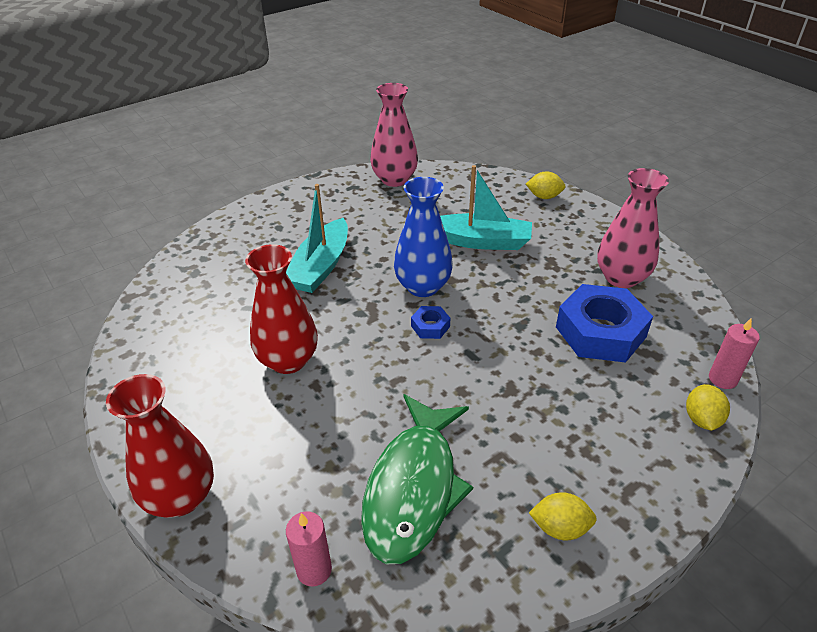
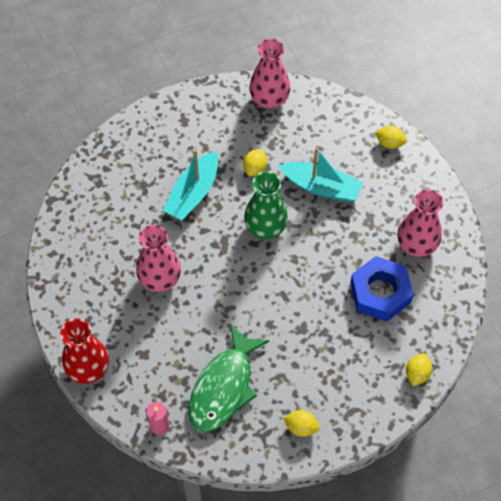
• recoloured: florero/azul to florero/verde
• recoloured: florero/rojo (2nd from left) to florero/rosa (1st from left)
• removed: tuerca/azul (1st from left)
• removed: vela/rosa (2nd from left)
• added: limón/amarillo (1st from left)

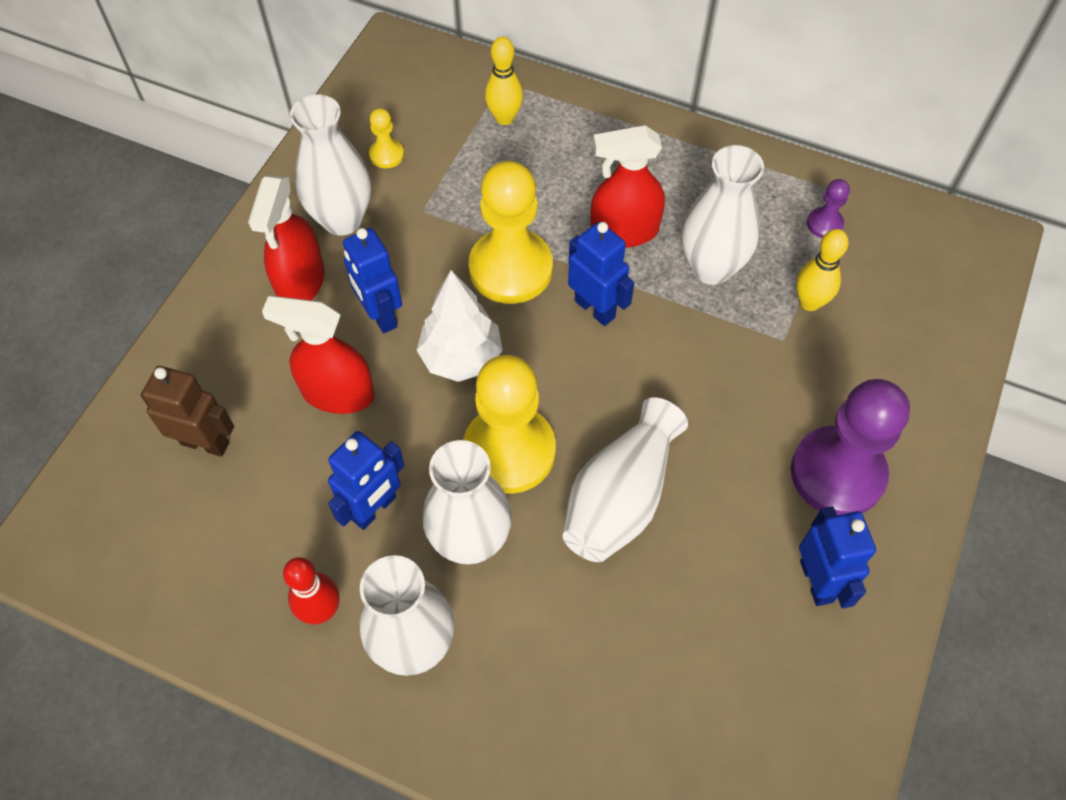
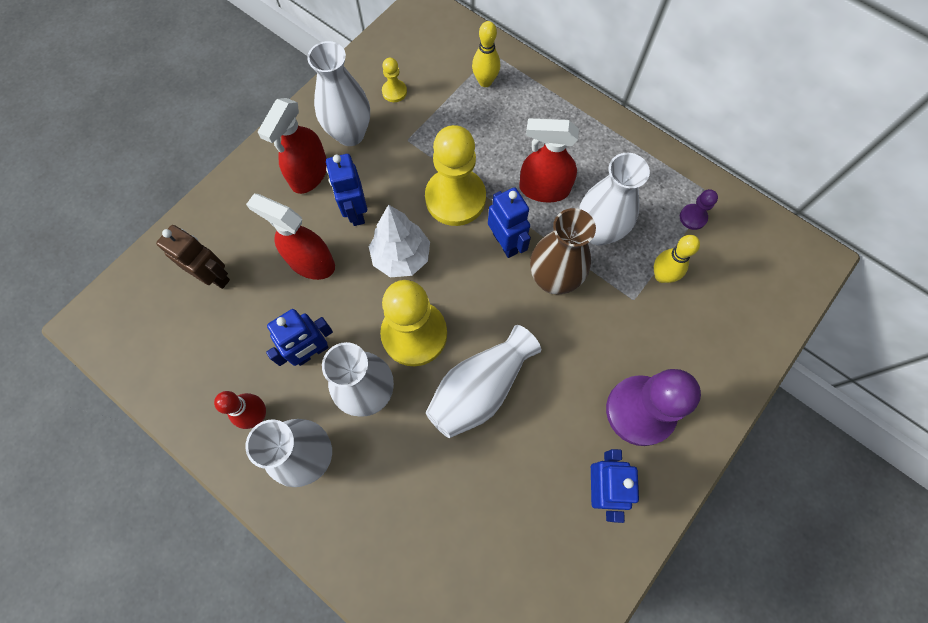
• added: florero/marrón

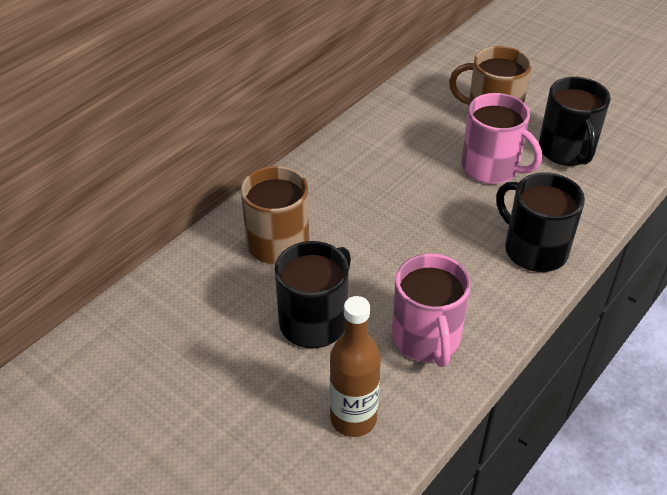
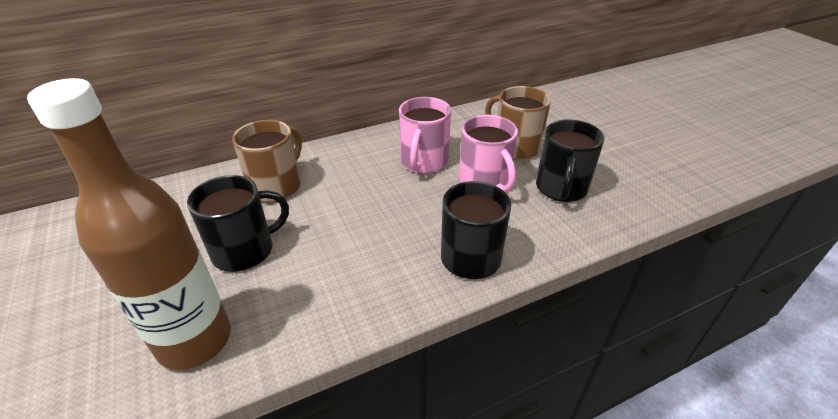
• moved: taza/rosa (1st from left)
• resized: botella/marrón x1.62

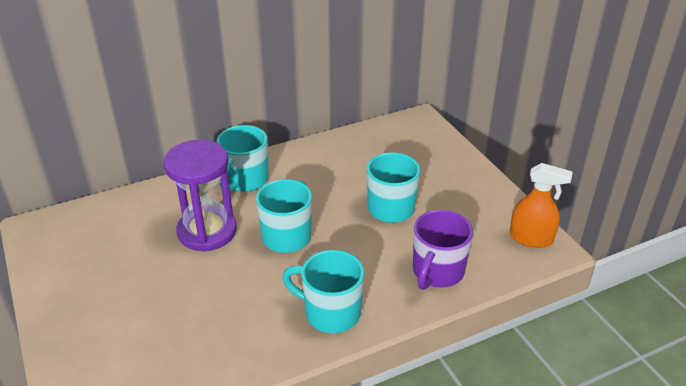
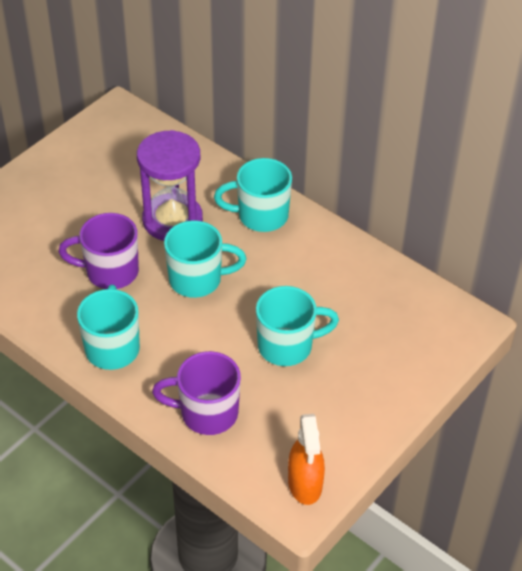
• added: taza/morado (1st from left)

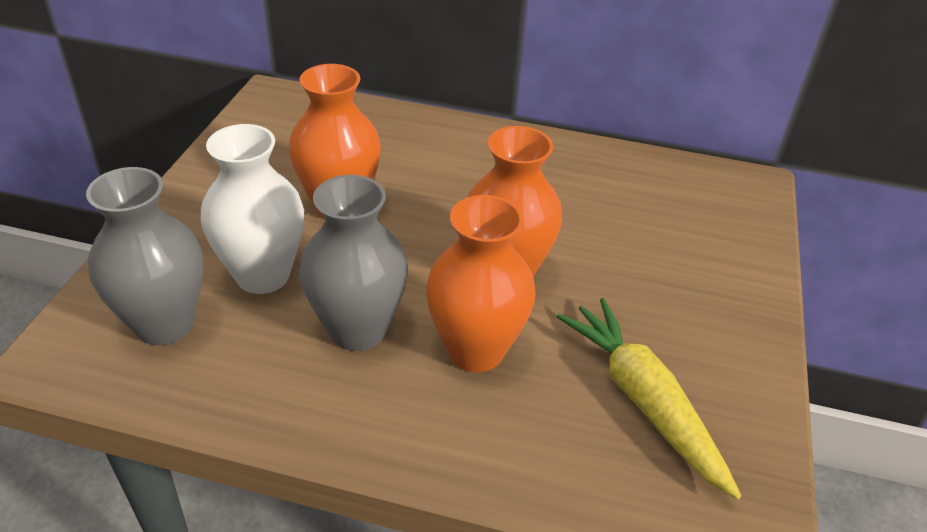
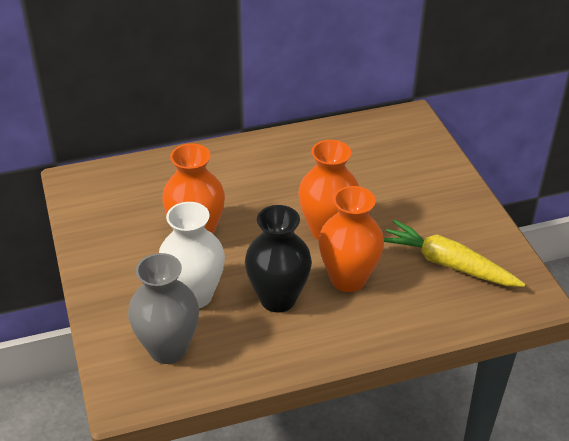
• recoloured: florero/gris (2nd from left) to florero/negro

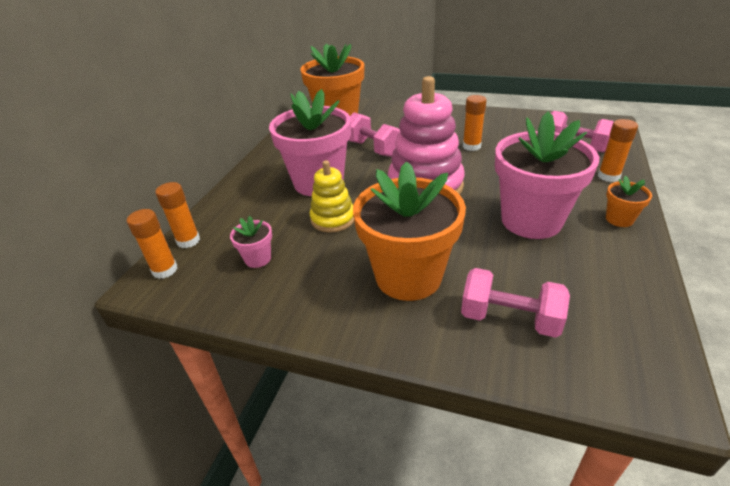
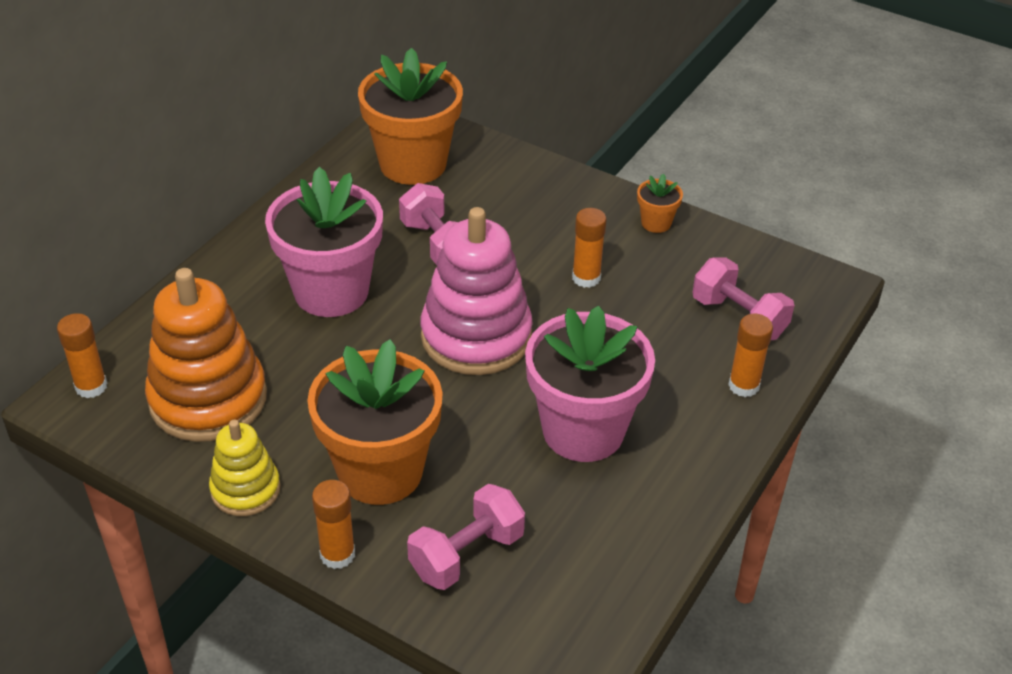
• moved: juguete apilable/amarillo
• moved: maceta/naranja (3rd from left)
• moved: barra de pegamento/naranja (2nd from left)
• replaced: maceta/rosa (1st from left) to juguete apilable/naranja
• turned: mancuerna/rosa (2nd from left) 75 degrees counterclockwise

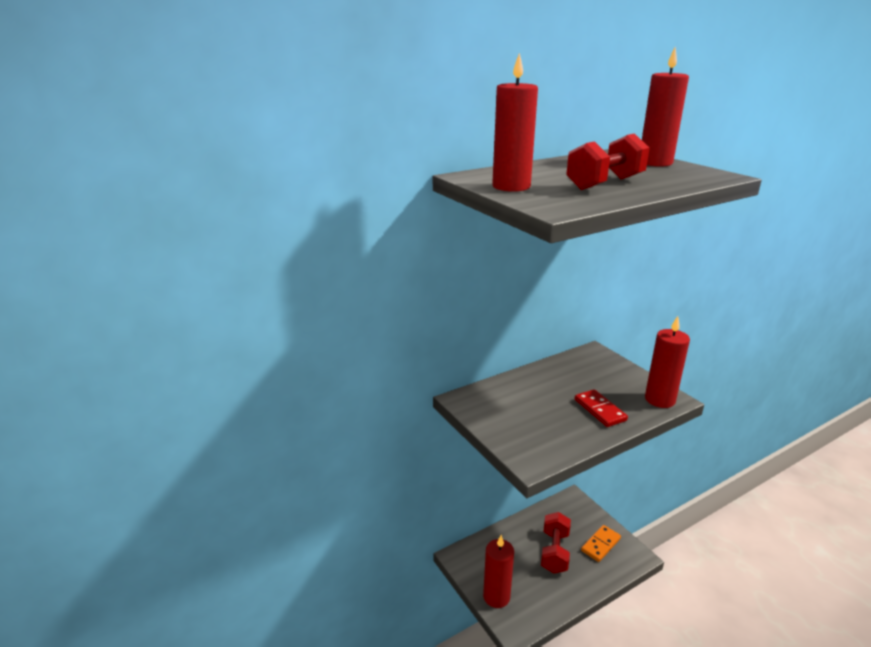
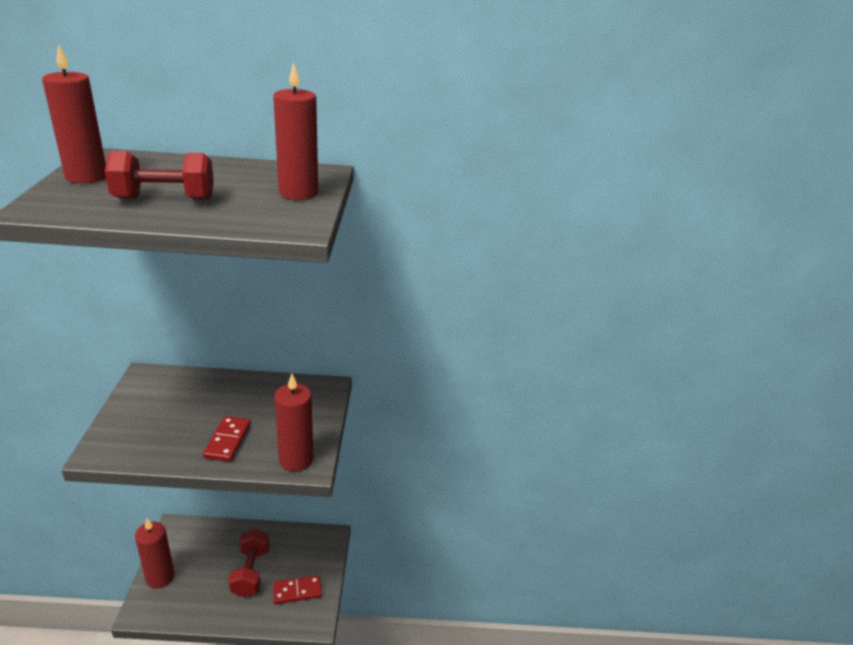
• turned: mancuerna/rojo (1st from left in the first image) 45 degrees counterclockwise
• recoloured: ficha de dominó/naranja to ficha de dominó/rojo (2nd from left)

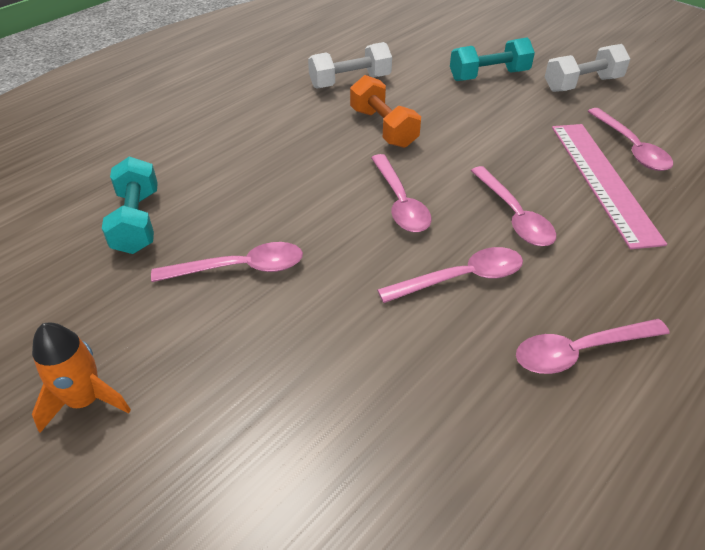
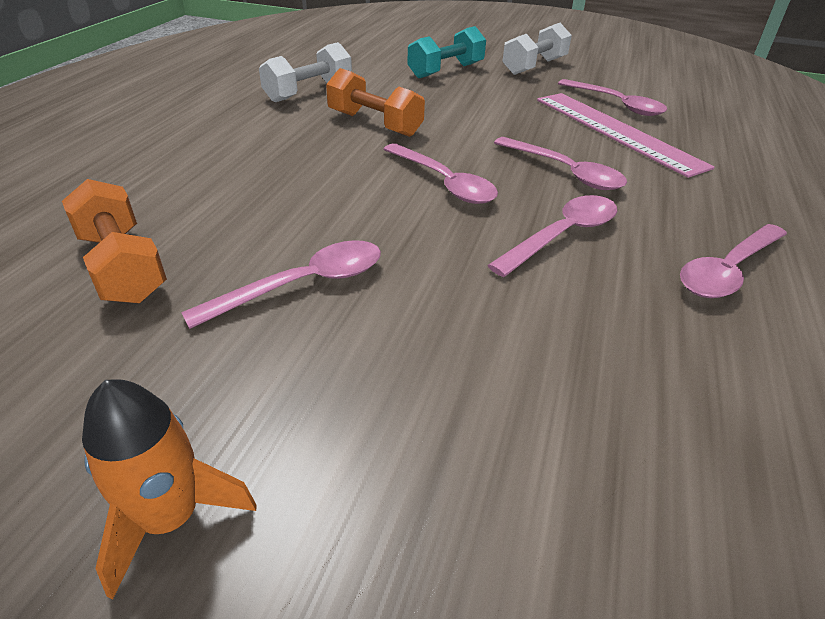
• recoloured: mancuerna/turquesa (1st from left) to mancuerna/naranja (1st from left)

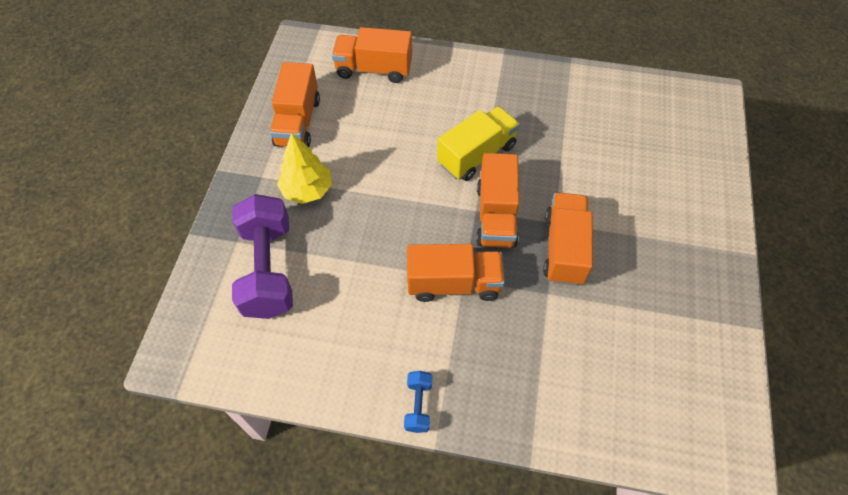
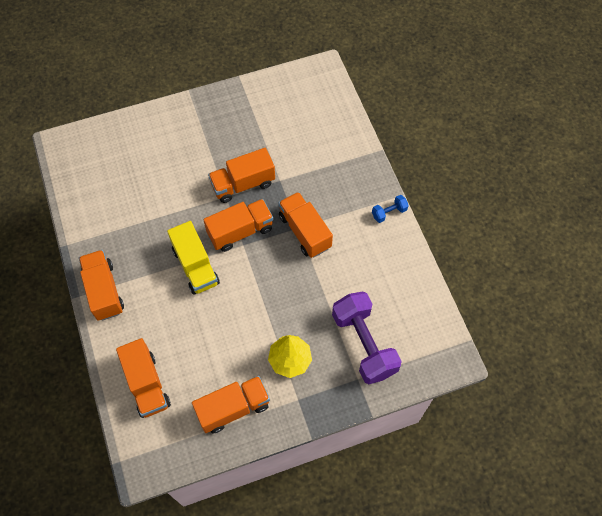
• turned: camión/amarillo 135 degrees counterclockwise
• turned: mancuerna/morado 75 degrees counterclockwise
• added: camión/naranja (1st from left)

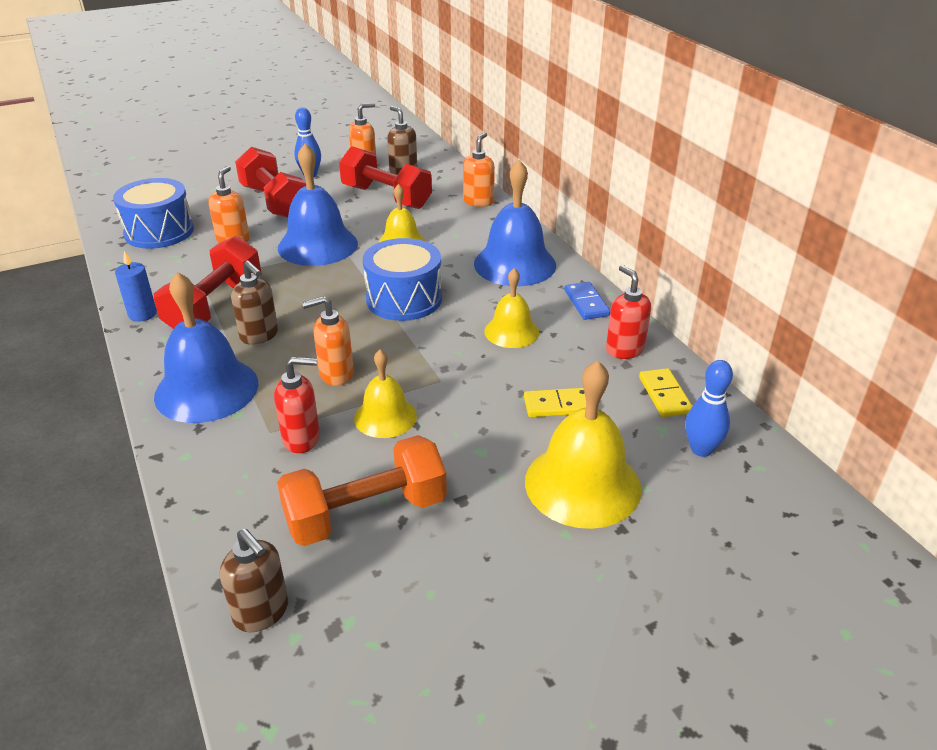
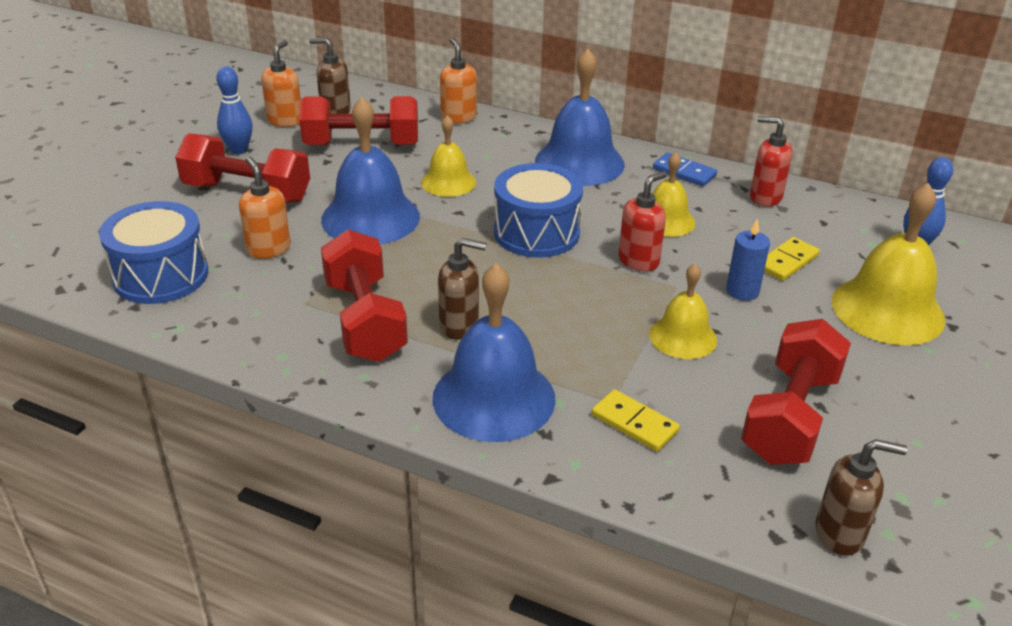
• moved: vela/azul
• removed: dispensador de jabón/naranja (2nd from left)
• moved: dispensador de jabón/rojo (1st from left)
• moved: ficha de dominó/amarillo (2nd from left in the first image) to ficha de dominó/amarillo (1st from left)
• recoloured: mancuerna/naranja to mancuerna/rojo (4th from left)

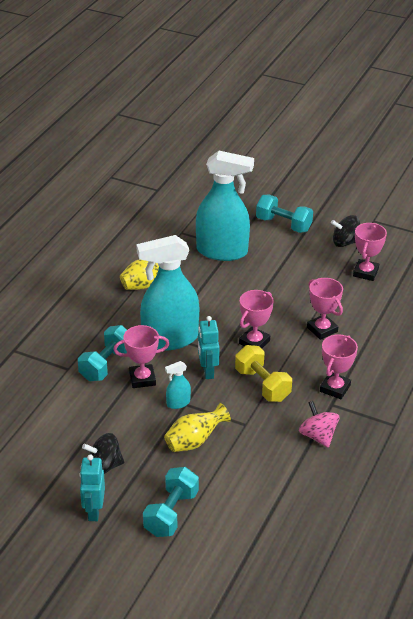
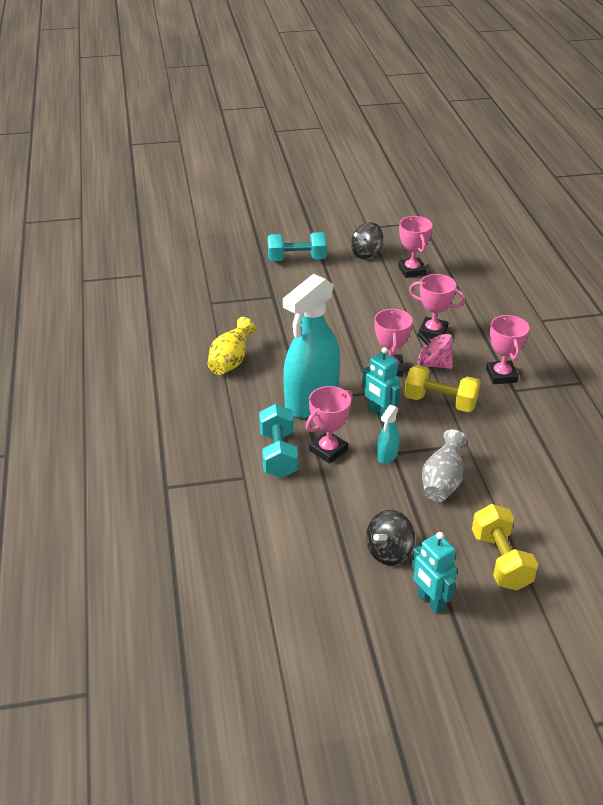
• removed: pulverizador/turquesa (3rd from left)
• moved: peonza/rosa
• recoloured: florero/amarillo (2nd from left) to florero/gris
• recoloured: mancuerna/turquesa (2nd from left) to mancuerna/amarillo (2nd from left)

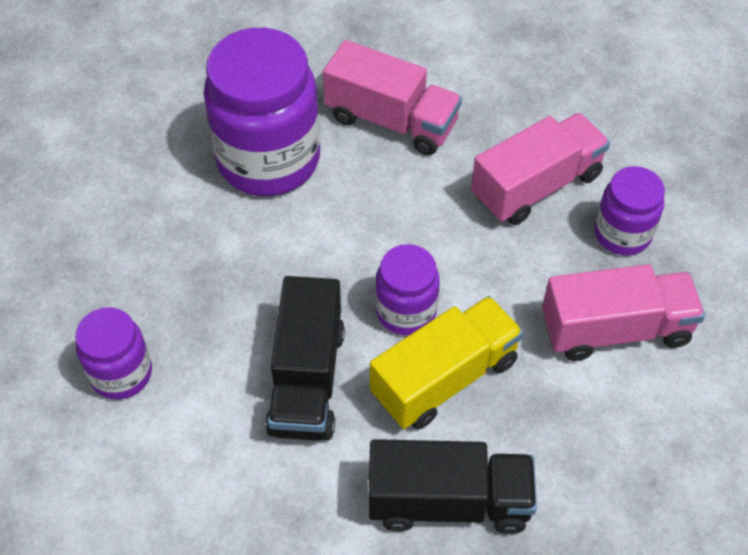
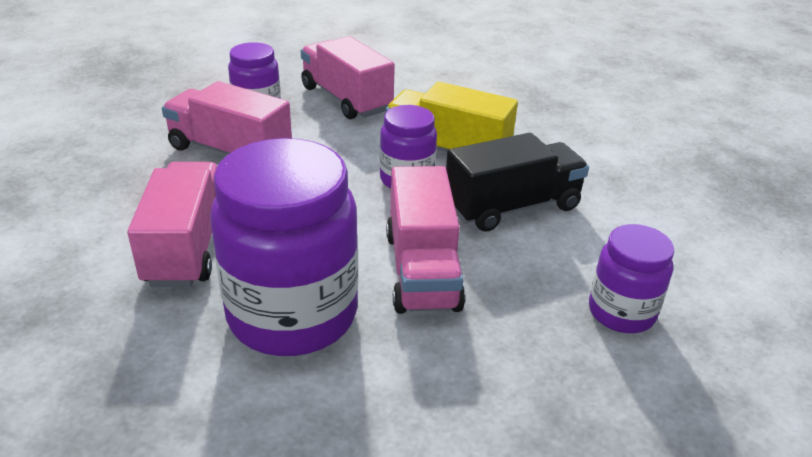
• removed: camión/negro (2nd from left)
• added: camión/rosa (4th from left)

